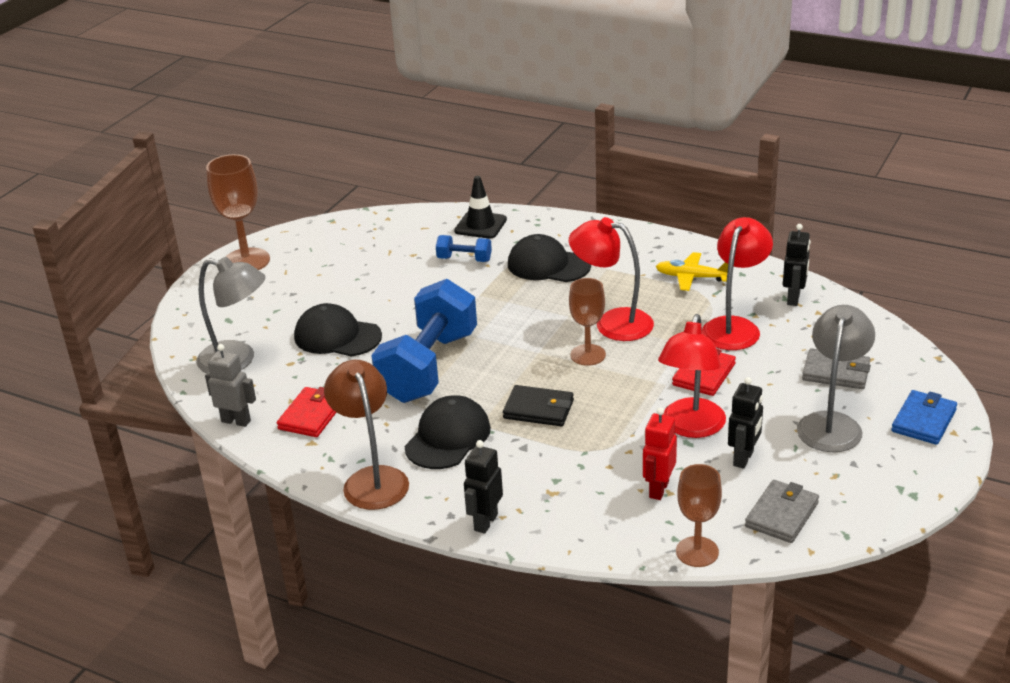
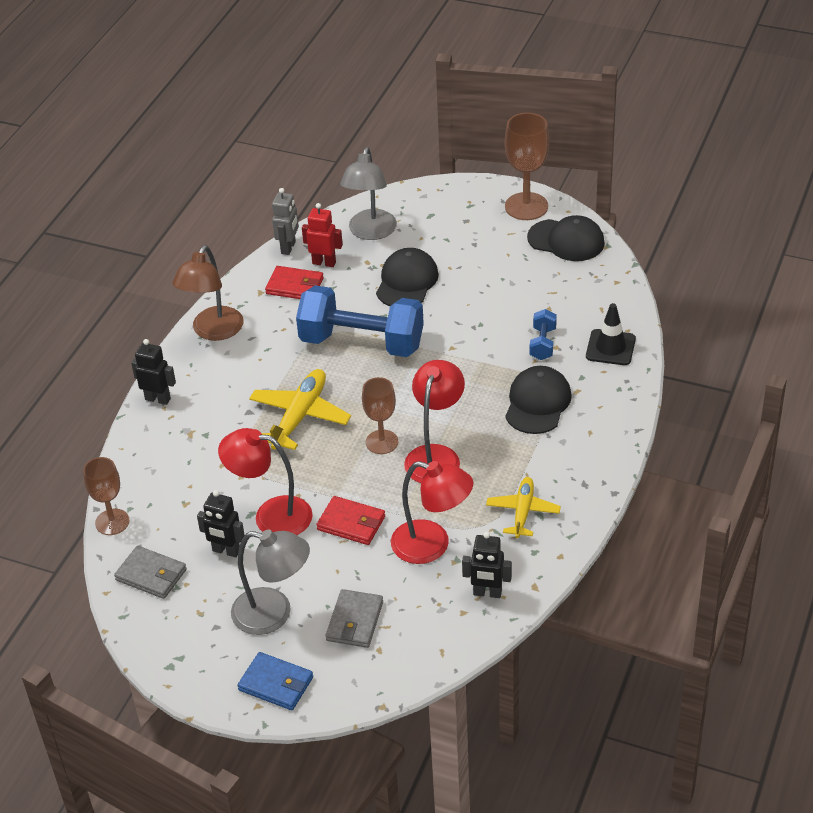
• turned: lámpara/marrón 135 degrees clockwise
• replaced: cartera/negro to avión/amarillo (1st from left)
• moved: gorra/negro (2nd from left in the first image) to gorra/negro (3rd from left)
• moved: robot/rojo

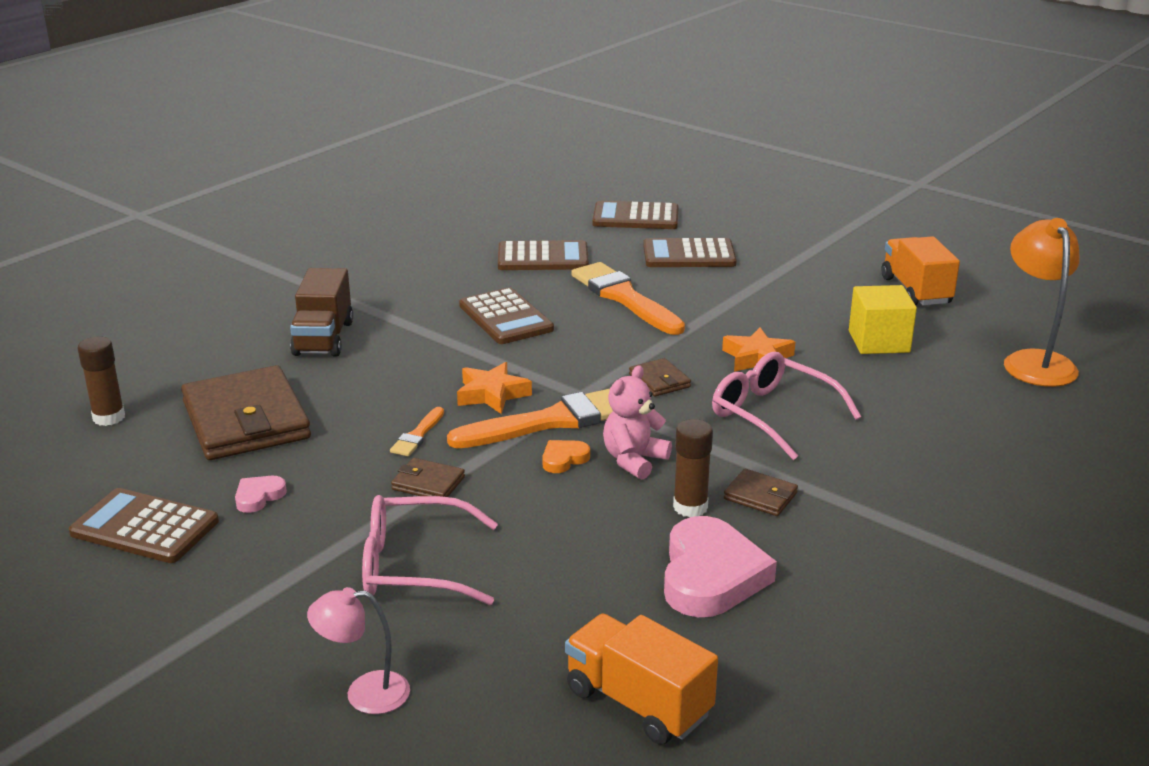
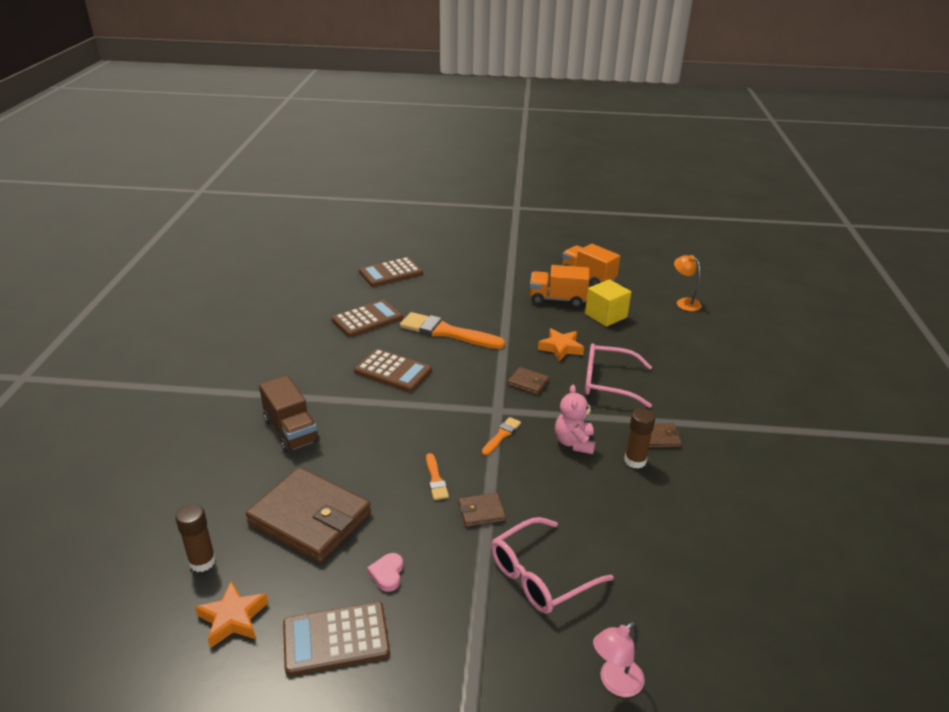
• resized: lámpara/naranja x0.61
• removed: calculadora/marrón (5th from left)
• moved: estrella/naranja (1st from left)
• resized: pincel/naranja (2nd from left in the first image) x0.47
• removed: corazón/naranja
• removed: corazón/rosa (2nd from left)
• moved: camión/naranja (1st from left)

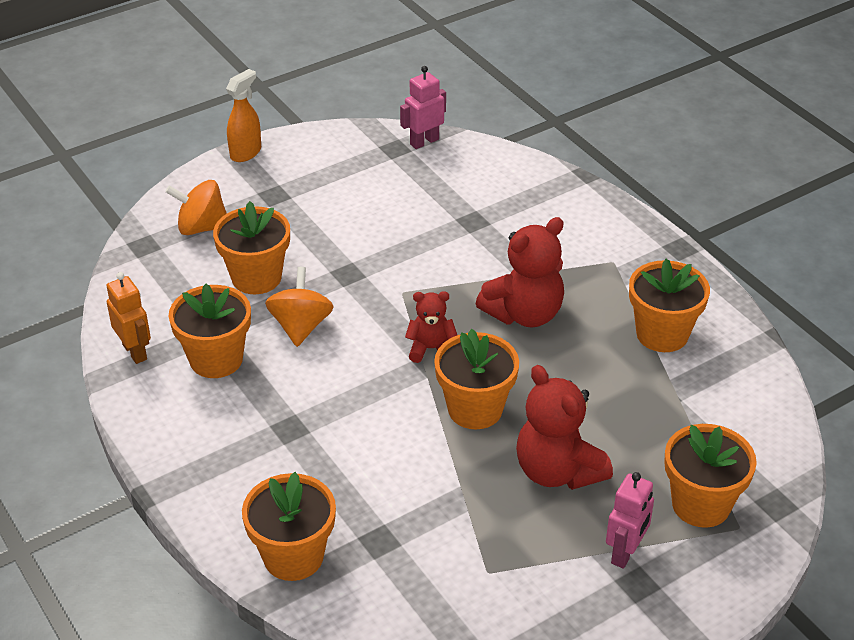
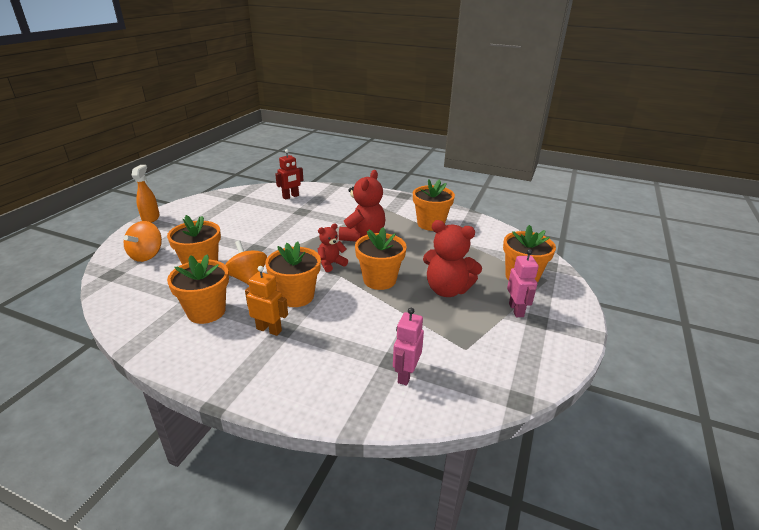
• moved: robot/rosa (1st from left)
• turned: peonza/naranja (1st from left) 45 degrees counterclockwise
• moved: robot/naranja
• moved: maceta/naranja (3rd from left)
• added: robot/rojo

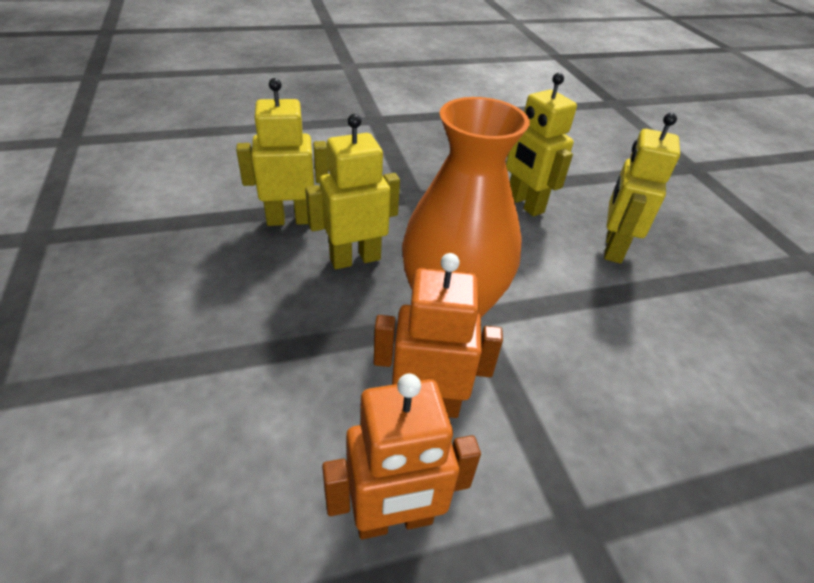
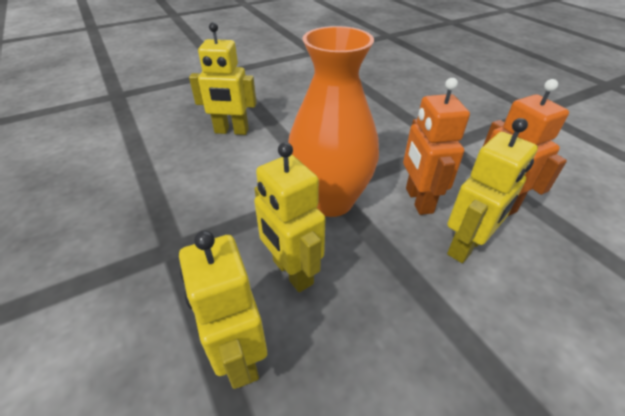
• moved: robot/amarillo (3rd from left in the first image) to robot/amarillo (4th from left)

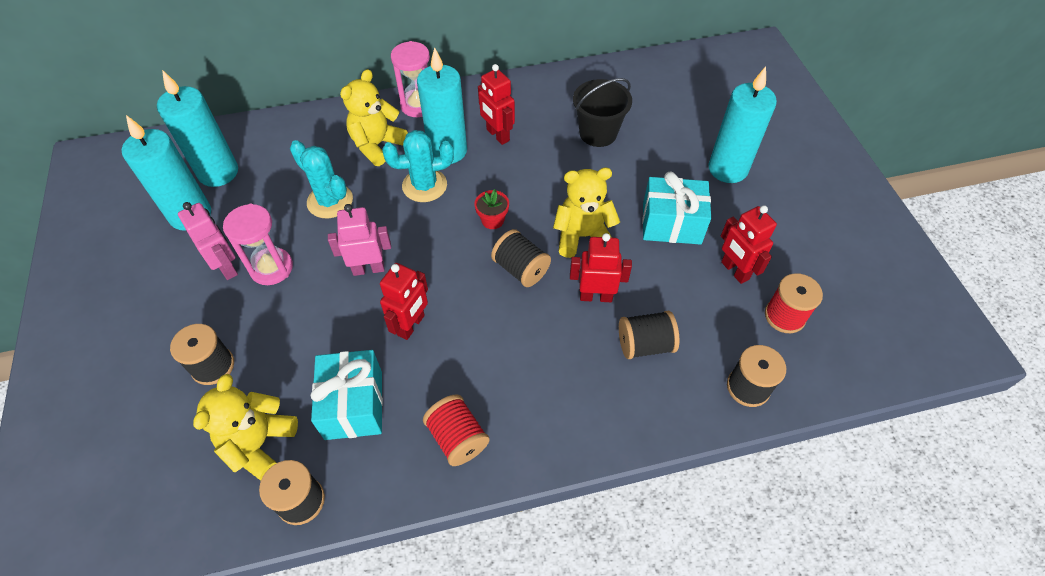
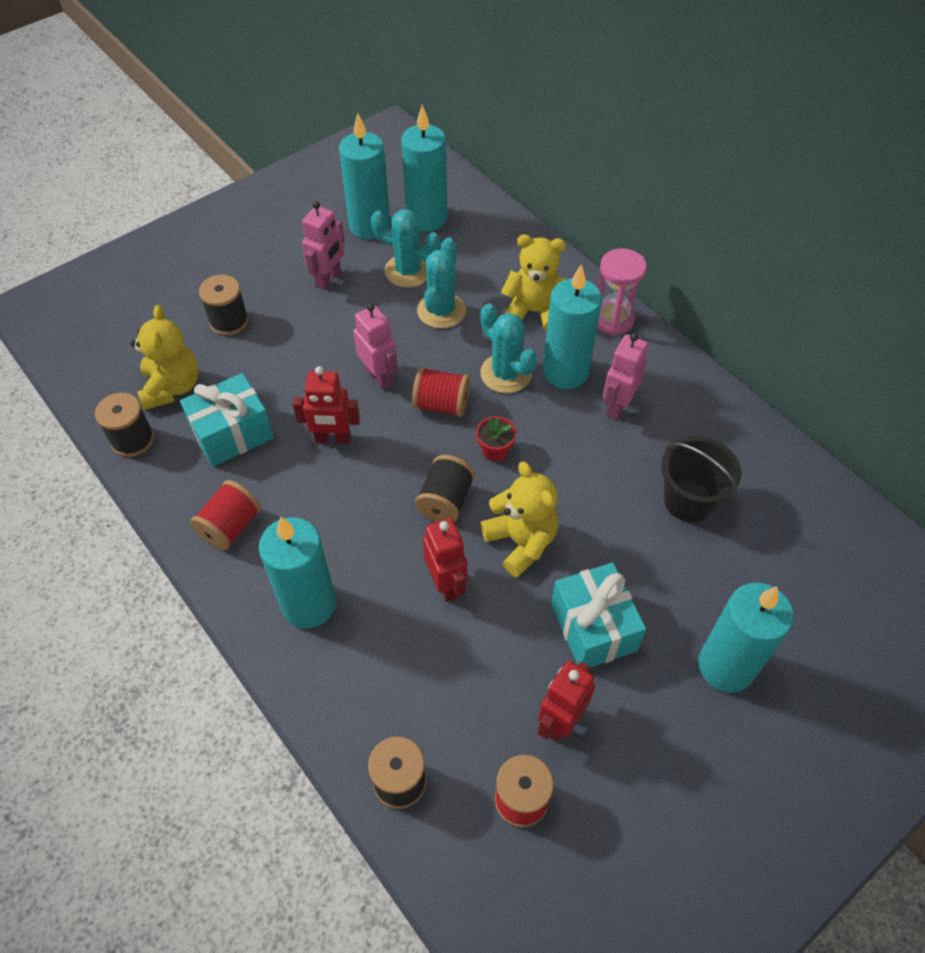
• recoloured: robot/rojo (2nd from left) to robot/rosa (3rd from left)
• removed: reloj de arena/rosa (1st from left)
• removed: carrete/negro (4th from left)
• turned: osito/amarillo (1st from left) 90 degrees clockwise
• added: cactus/turquesa (1st from left)
• added: carrete/rojo (2nd from left)
• added: vela/turquesa (1st from left)

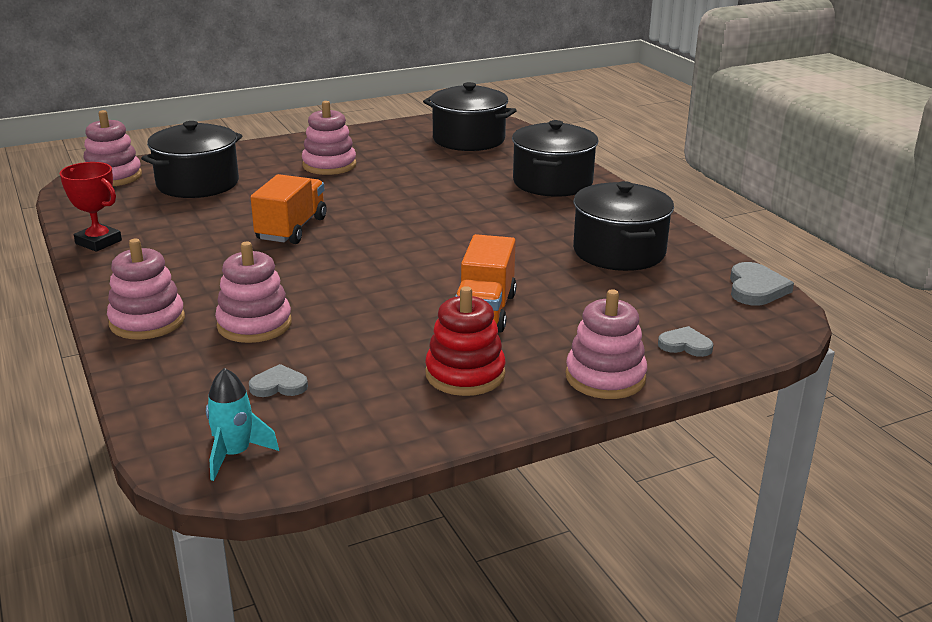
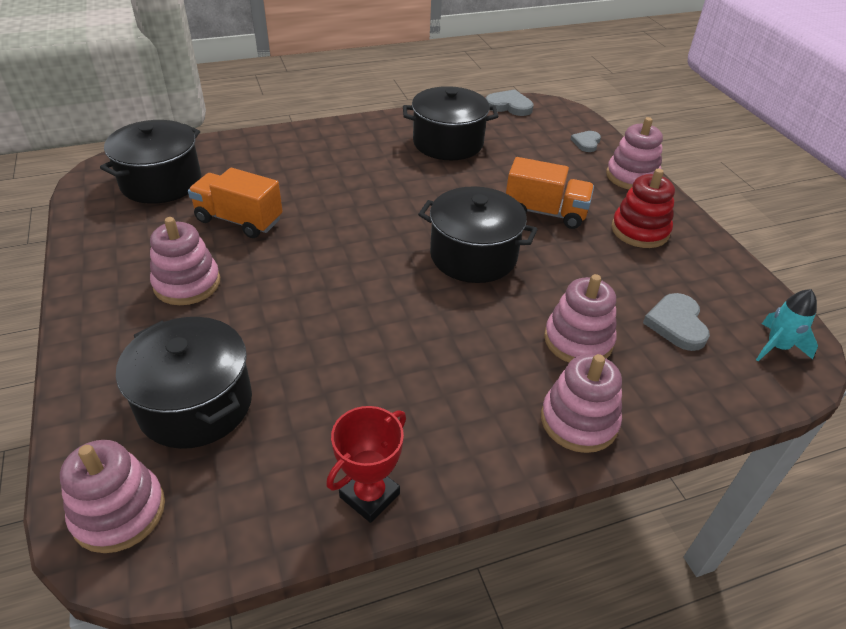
• moved: olla/negro (3rd from left in the first image) to olla/negro (4th from left)
• moved: camión/naranja (1st from left)
• resized: corazón/gris (1st from left in the first image) x1.51

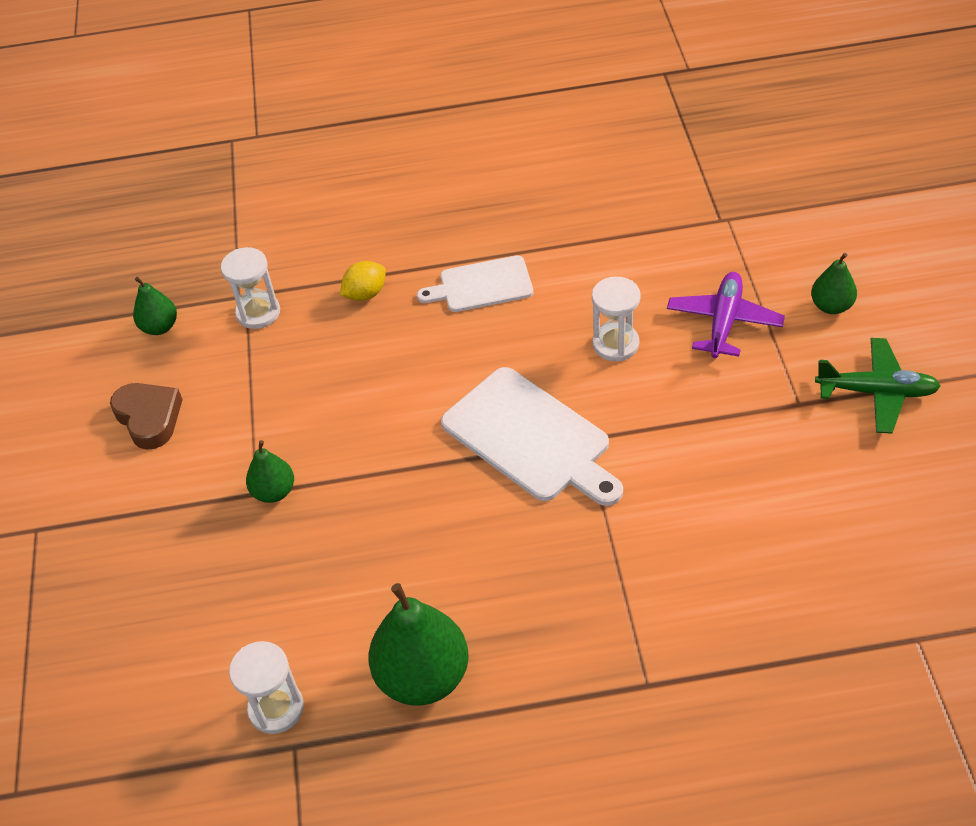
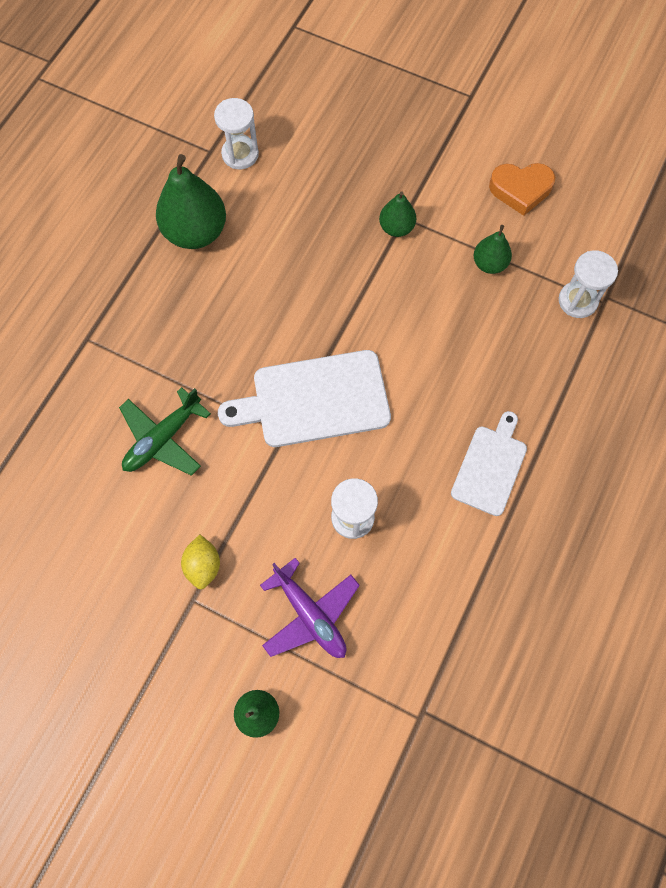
• moved: limón/amarillo
• moved: pera/verde (1st from left in the first image) to pera/verde (4th from left)
• moved: avión/verde
• recoloured: corazón/marrón to corazón/naranja

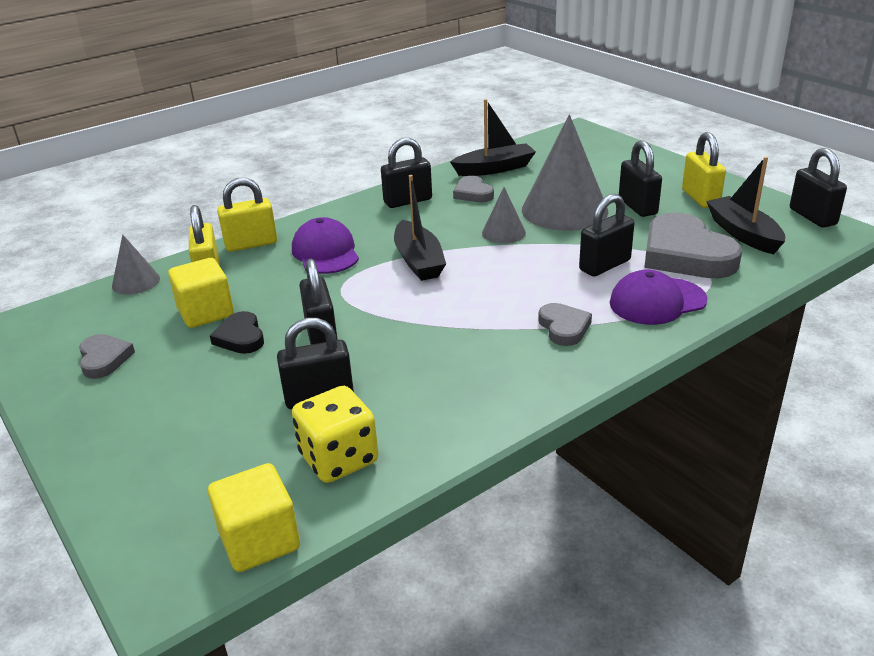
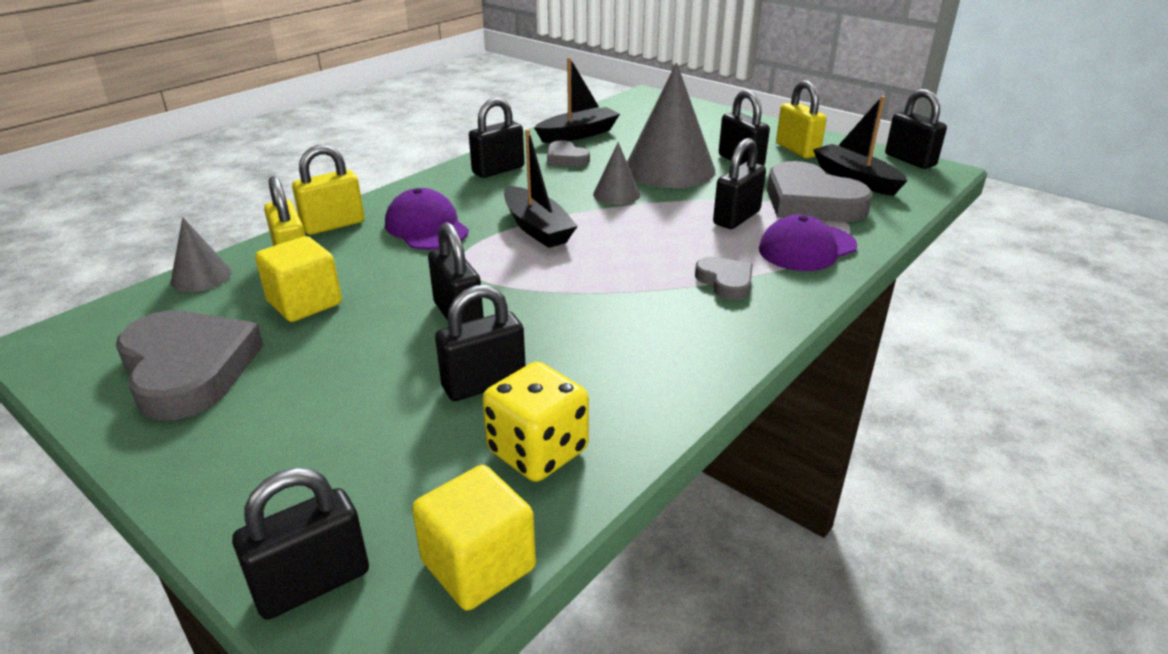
• removed: corazón/negro
• resized: corazón/gris (1st from left) x1.96
• added: candado/negro (1st from left)

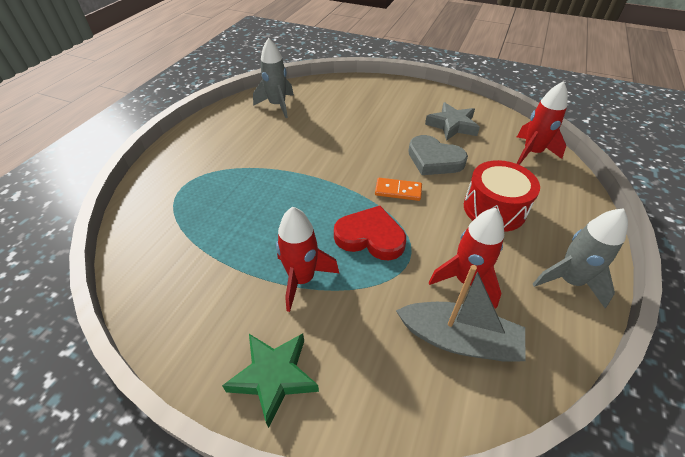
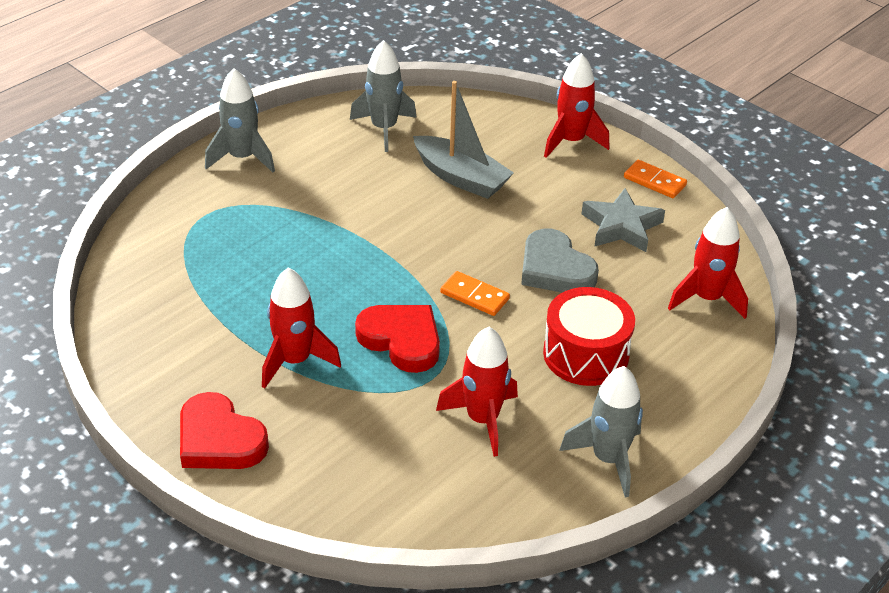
• moved: barco/gris
• replaced: estrella/verde to corazón/rojo (1st from left)
• added: cohete/rojo (3rd from left)
• added: cohete/gris (1st from left)
• added: ficha de dominó/naranja (2nd from left)

